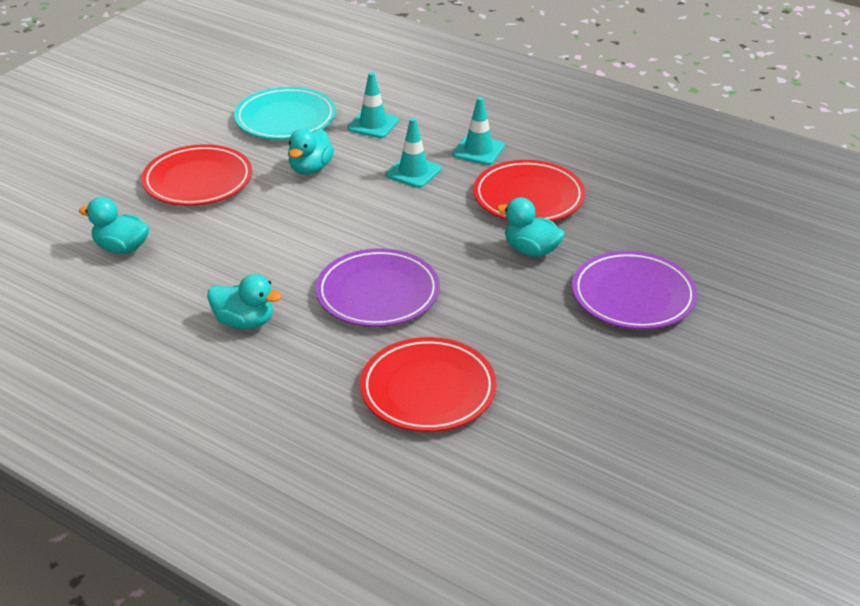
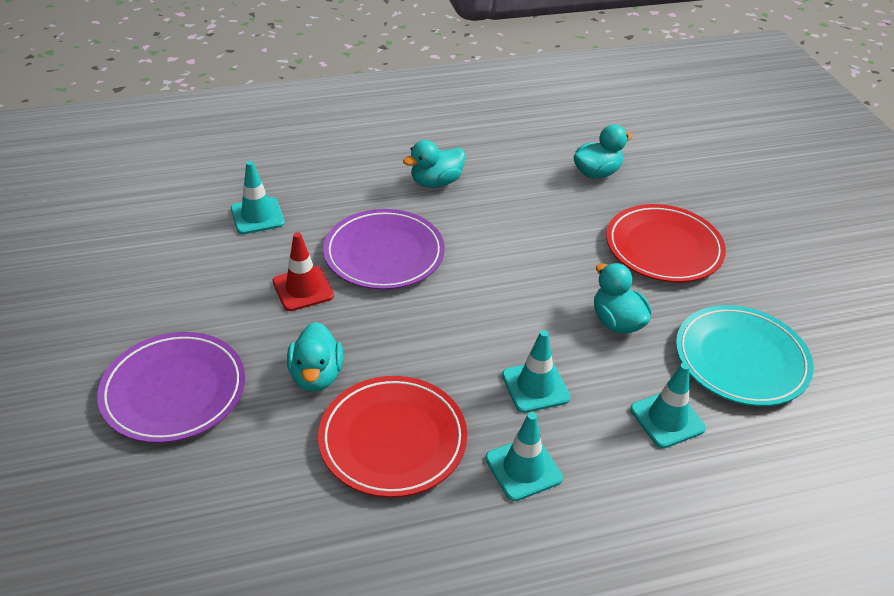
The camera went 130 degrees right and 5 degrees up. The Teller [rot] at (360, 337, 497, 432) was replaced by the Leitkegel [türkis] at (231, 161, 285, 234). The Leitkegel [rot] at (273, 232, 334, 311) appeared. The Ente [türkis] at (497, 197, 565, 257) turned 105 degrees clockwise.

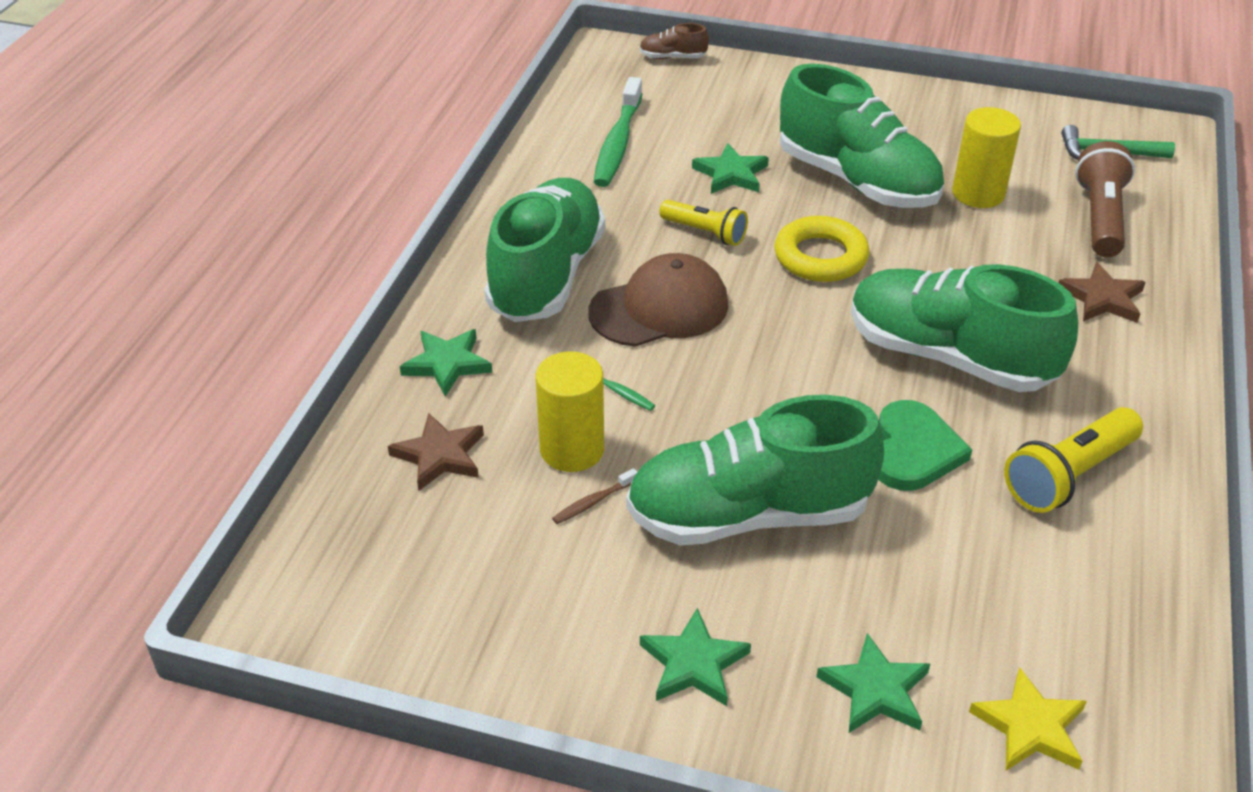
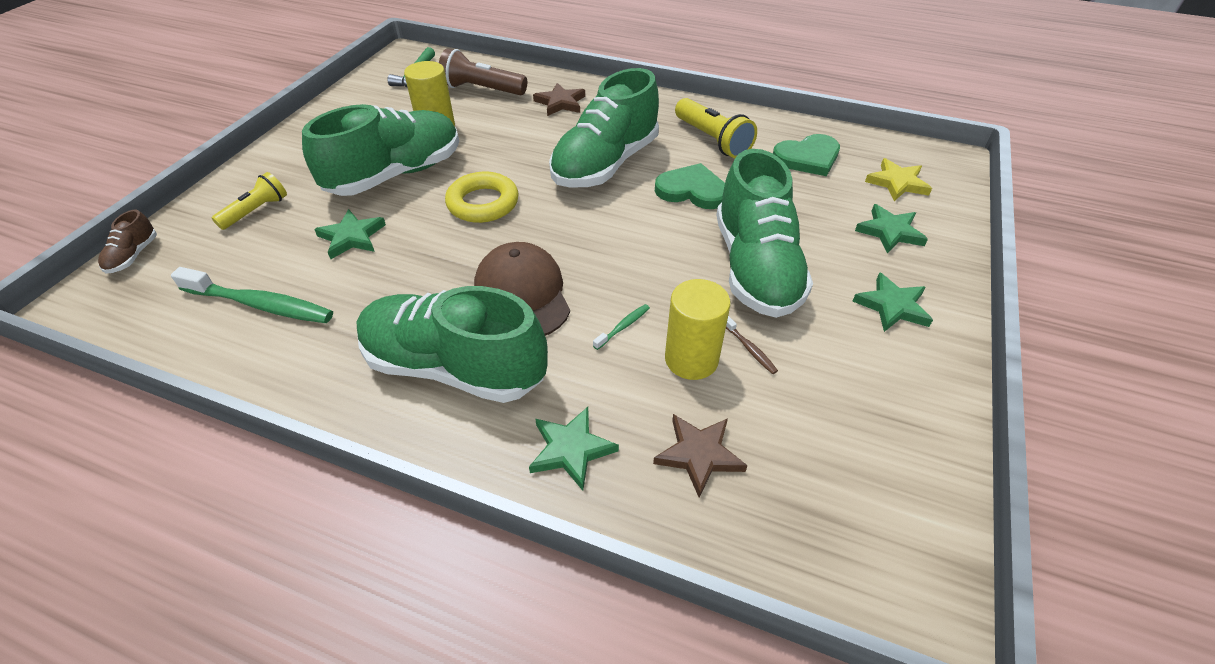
The camera went 85 degrees left and 5 degrees up. The Taschenlampe [gelb] moved from (659, 200, 748, 246) to (212, 172, 287, 230). The Herz [grün] at (773, 134, 840, 176) appeared.

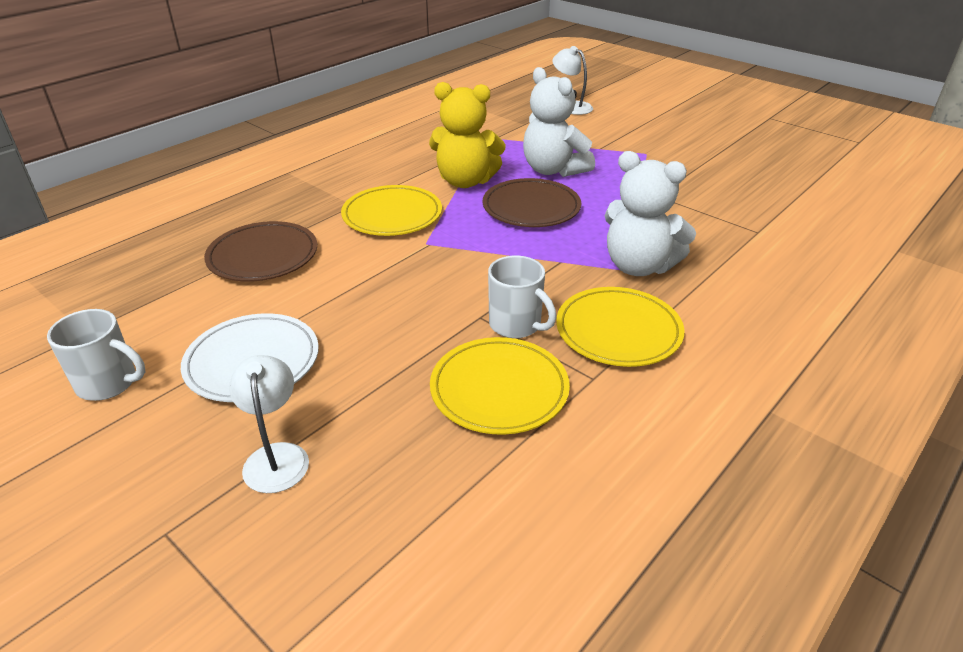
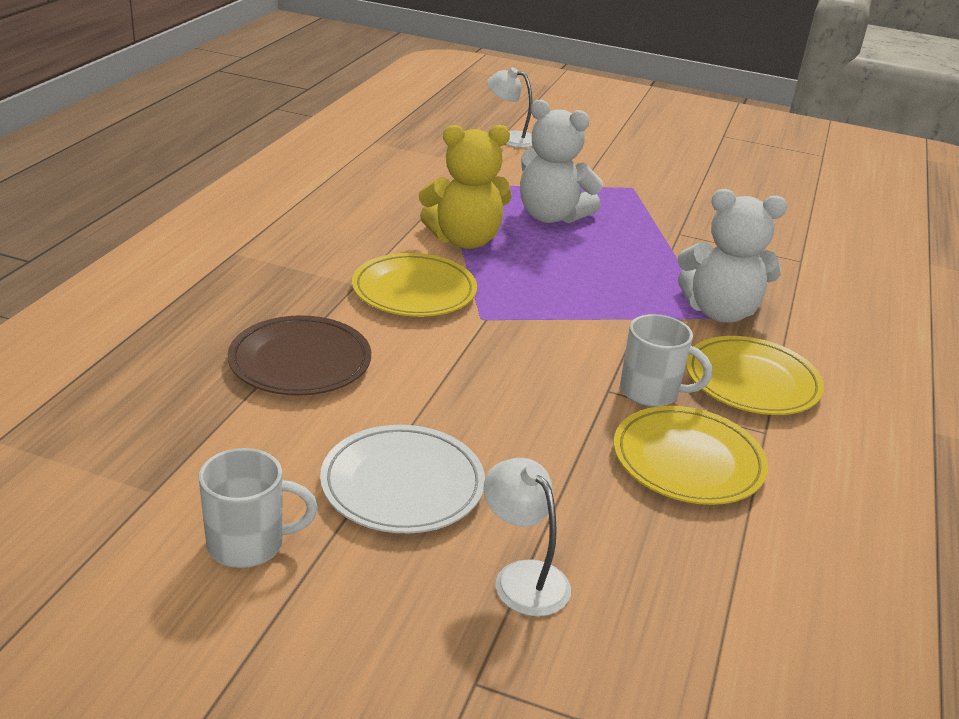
The camera went 25 degrees left and 5 degrees down. The Teller [braun] at (483, 178, 581, 227) disappeared.

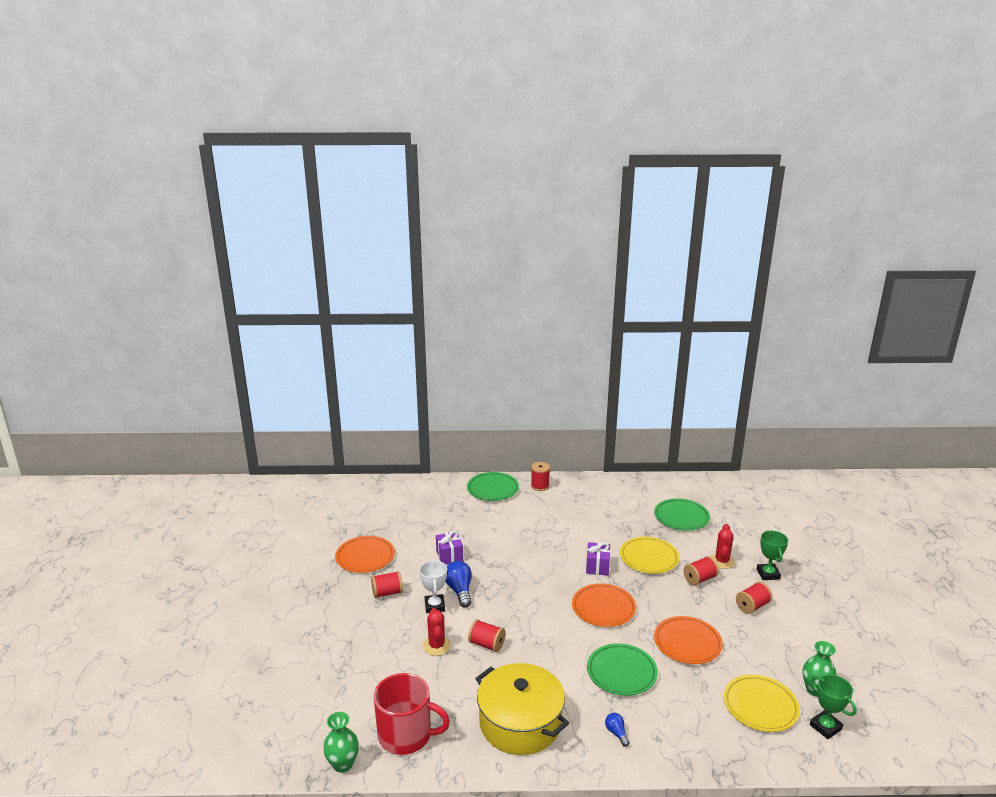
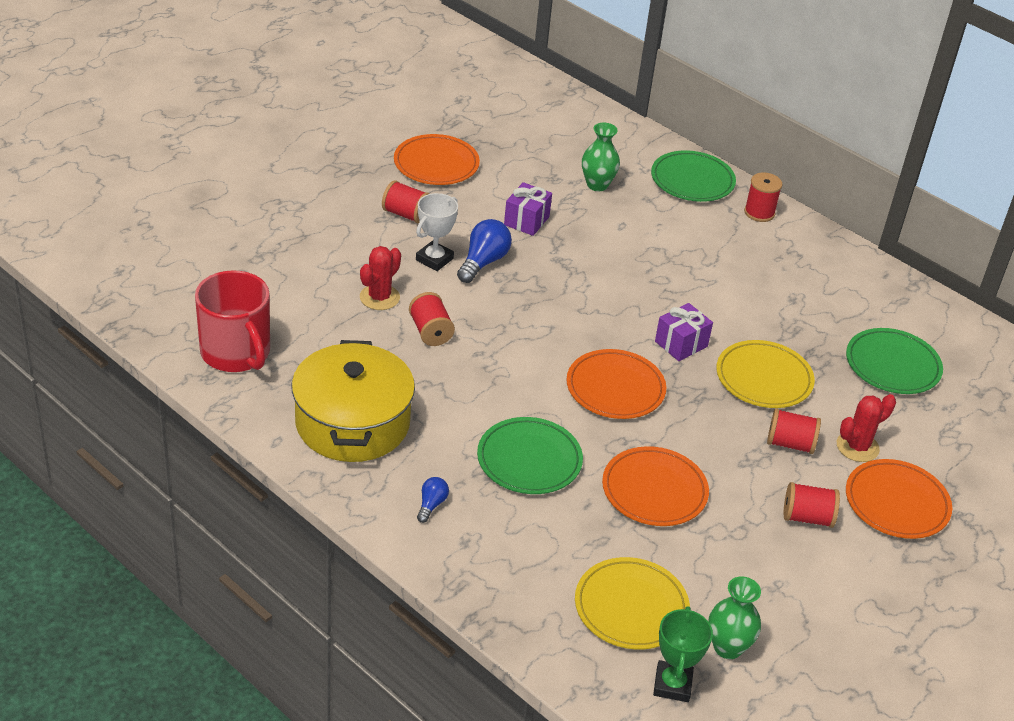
The camera went 40 degrees right and 15 degrees up. The Vase [grün] moved from (323, 712, 359, 773) to (582, 123, 620, 191). The Pokal [grün] at (757, 530, 788, 580) was replaced by the Teller [orange] at (846, 459, 952, 539).

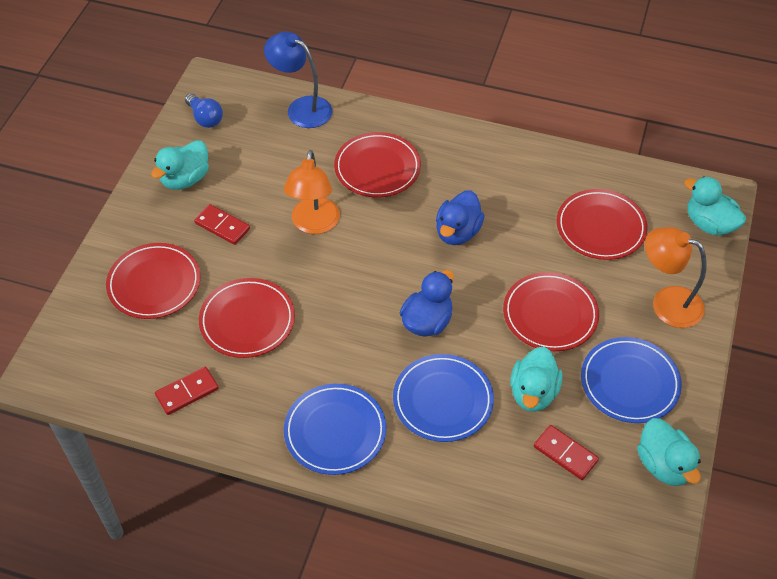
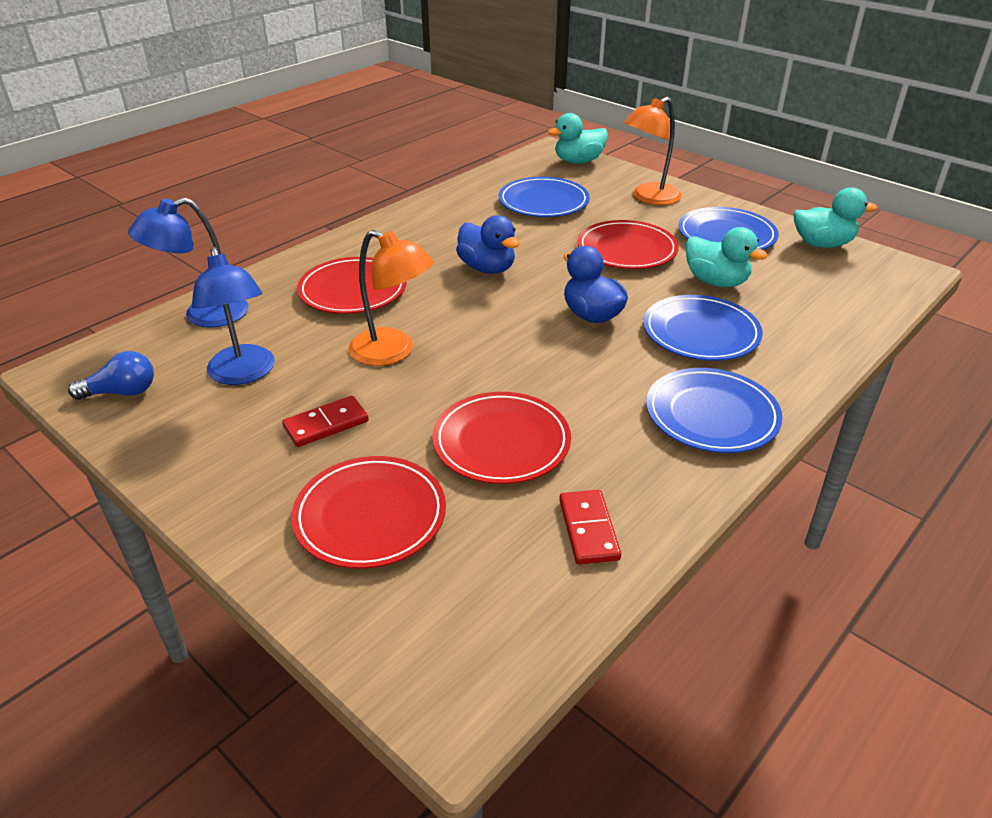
The camera went 65 degrees left and 15 degrees down. The Lampe [blau] at (192, 247, 275, 385) appeared. The Teller [rot] at (557, 189, 648, 260) became the Teller [blau] at (498, 177, 590, 217). The Ente [türkis] at (151, 140, 209, 190) disappeared. The Dominostein [rot] at (534, 425, 599, 480) disappeared.

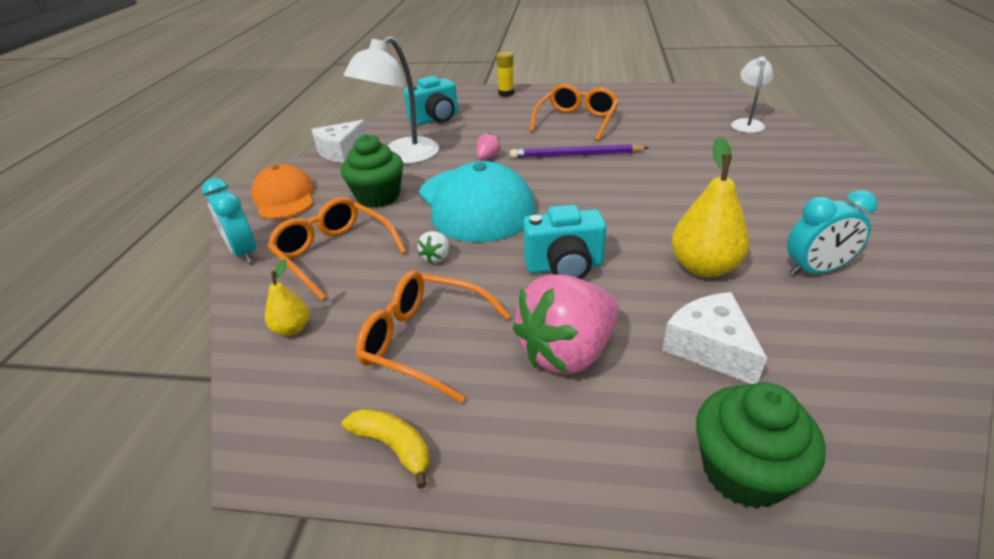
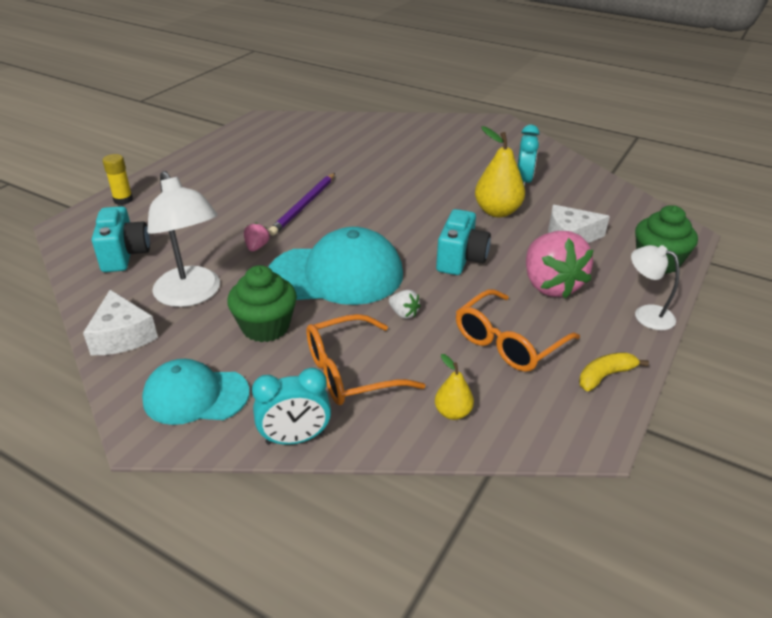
The camera went 70 degrees left and 0 degrees up. The Kappe [orange] at (251, 164, 314, 219) became the Kappe [türkis] at (142, 359, 250, 425). The Erdbeere [rosa] at (477, 133, 501, 160) turned 45 degrees clockwise. The Lampe [weiß] moved from (731, 57, 773, 133) to (631, 245, 680, 330). The Brille [orange] at (530, 84, 619, 141) disappeared.

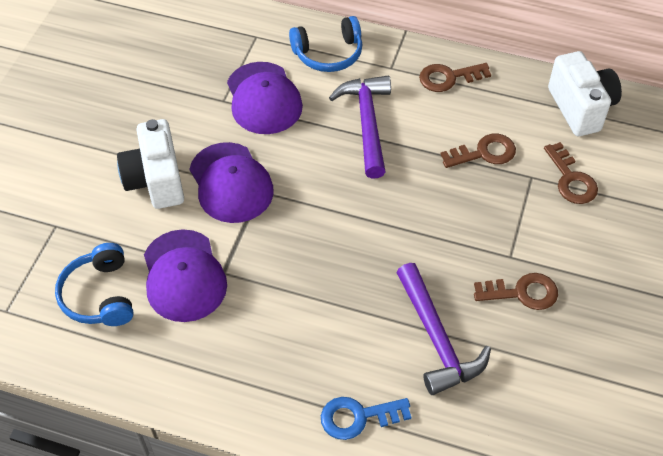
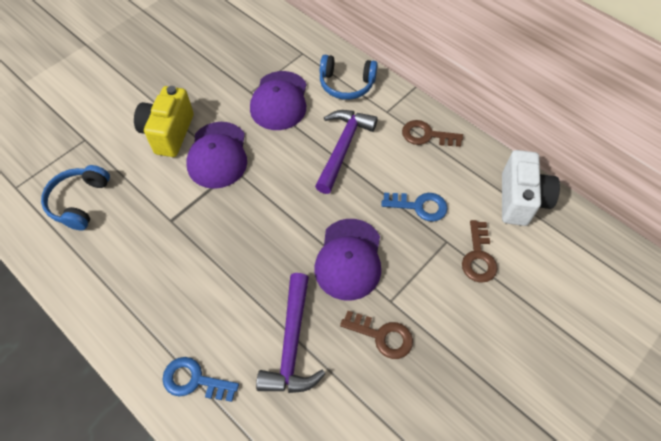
The camera went 25 degrees right and 5 degrees up. The Kamera [weiß] at (117, 119, 184, 209) became the Kamera [gelb] at (134, 86, 194, 157). The Kappe [lila] moved from (144, 229, 227, 322) to (314, 219, 381, 300). The Schlüssel [braun] at (440, 134, 516, 168) became the Schlüssel [blau] at (381, 193, 448, 222).

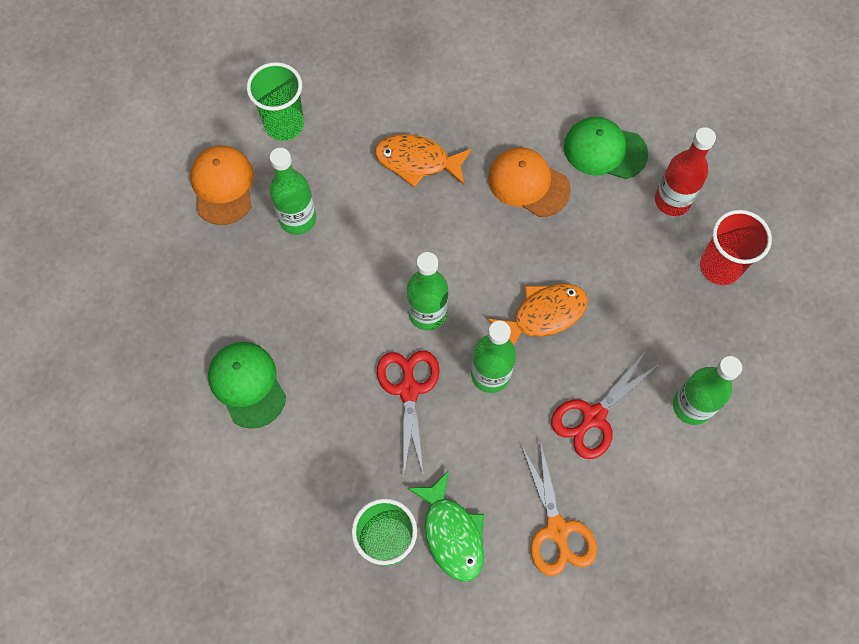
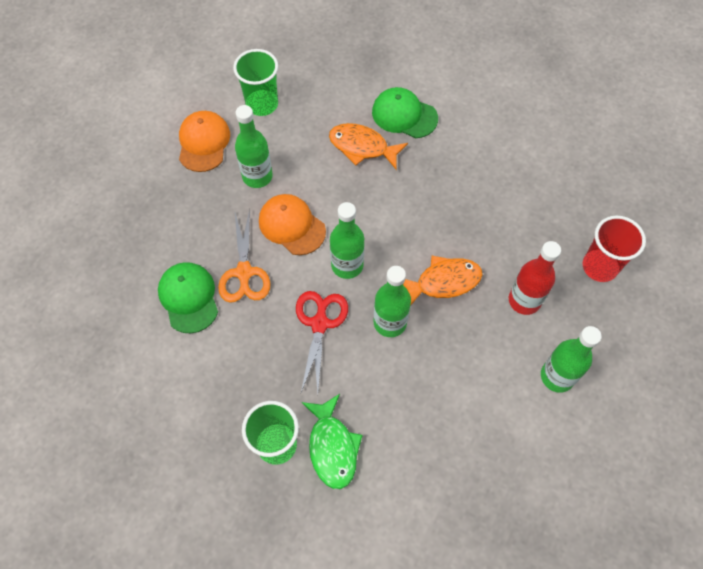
The camera went 10 degrees right and 5 degrees down. The Schere [orange] moved from (521, 440, 597, 576) to (218, 209, 270, 303). The Kappe [orange] moved from (488, 147, 571, 217) to (259, 194, 326, 255). The Kappe [grün] moved from (564, 117, 648, 179) to (372, 87, 438, 138). The Flasche [rot] moved from (655, 127, 716, 216) to (509, 241, 561, 315). The Schere [rot] at (551, 352, 659, 459) disappeared.

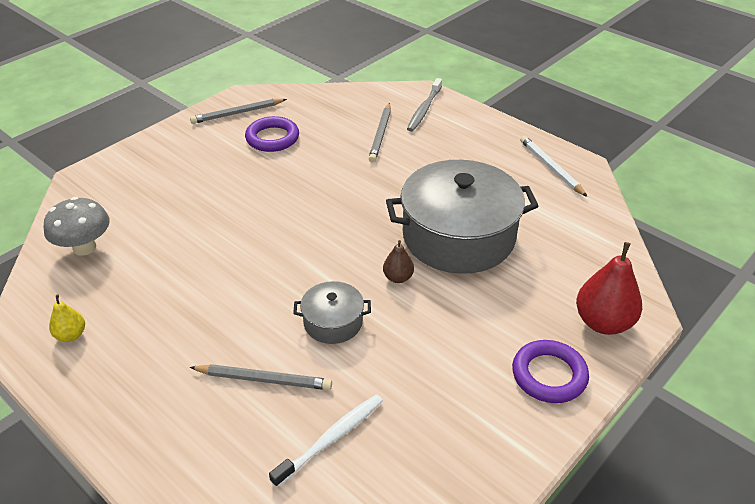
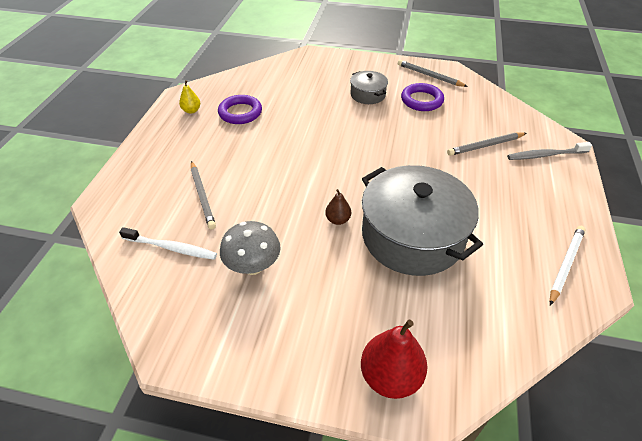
The camera went 60 degrees right and 5 degrees up. The Ring [lila] moved from (512, 340, 589, 403) to (218, 95, 262, 124). The Pilz [grau] moved from (44, 197, 110, 256) to (220, 221, 281, 275). The Kochtopf [grau] moved from (293, 281, 371, 344) to (350, 71, 388, 104).

